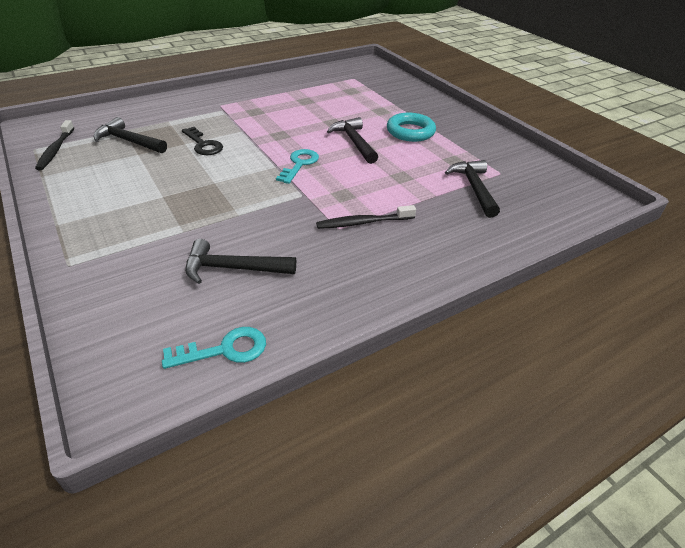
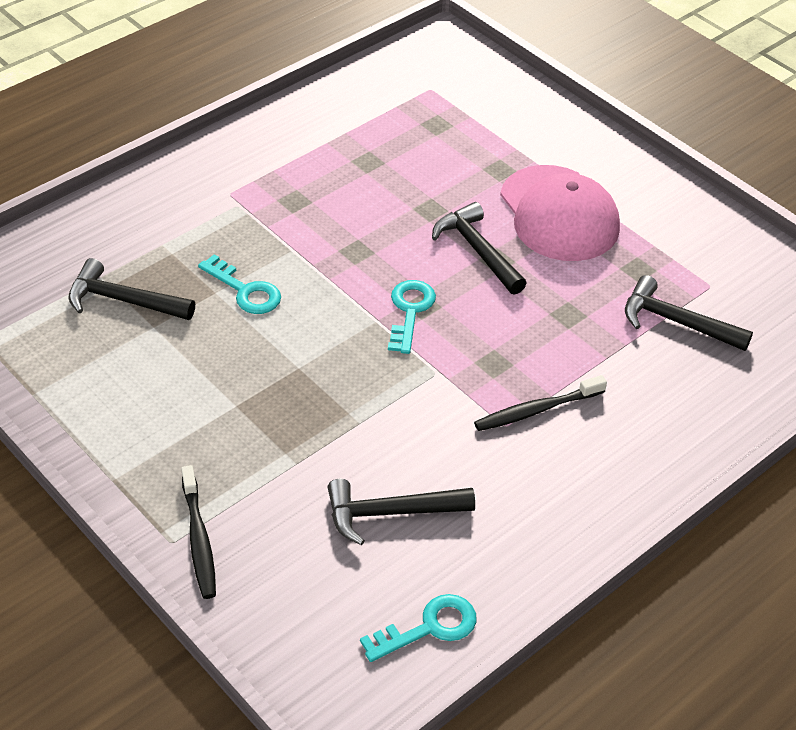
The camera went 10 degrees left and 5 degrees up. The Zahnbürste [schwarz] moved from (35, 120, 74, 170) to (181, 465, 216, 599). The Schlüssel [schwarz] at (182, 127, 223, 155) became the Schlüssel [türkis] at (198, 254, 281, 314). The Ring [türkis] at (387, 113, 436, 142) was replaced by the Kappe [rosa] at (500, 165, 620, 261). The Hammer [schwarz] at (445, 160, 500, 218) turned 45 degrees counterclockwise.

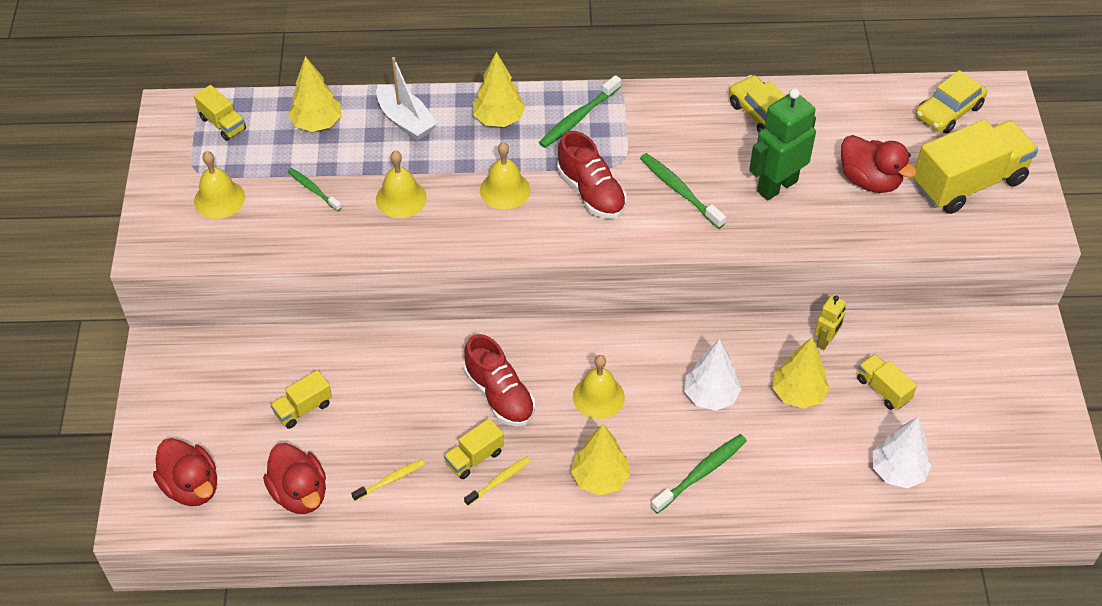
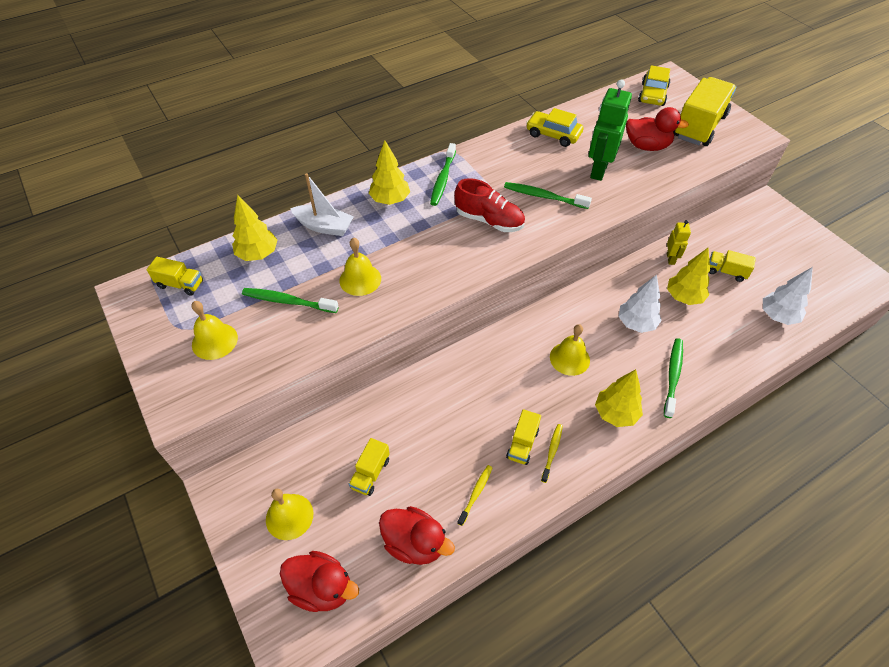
The camera went 30 degrees left and 0 degrees up. The Zahnbürste [grün] at (288, 168, 342, 211) changed to 1.57 times the size. The Glocke [gelb] moved from (480, 142, 530, 210) to (266, 489, 313, 540). The Schuh [rot] at (464, 334, 535, 427) disappeared.

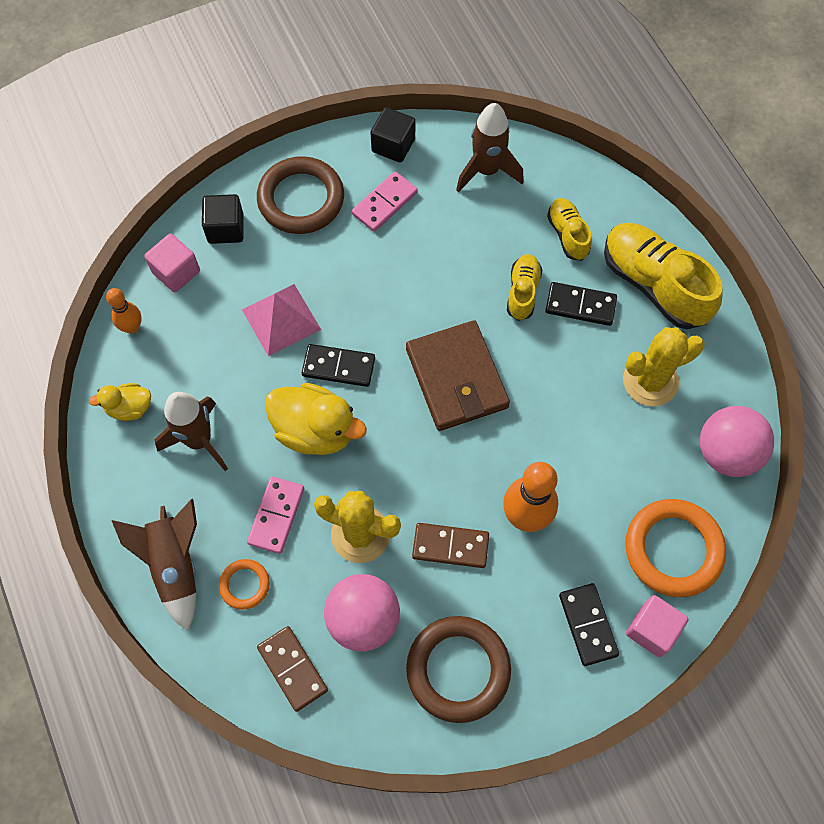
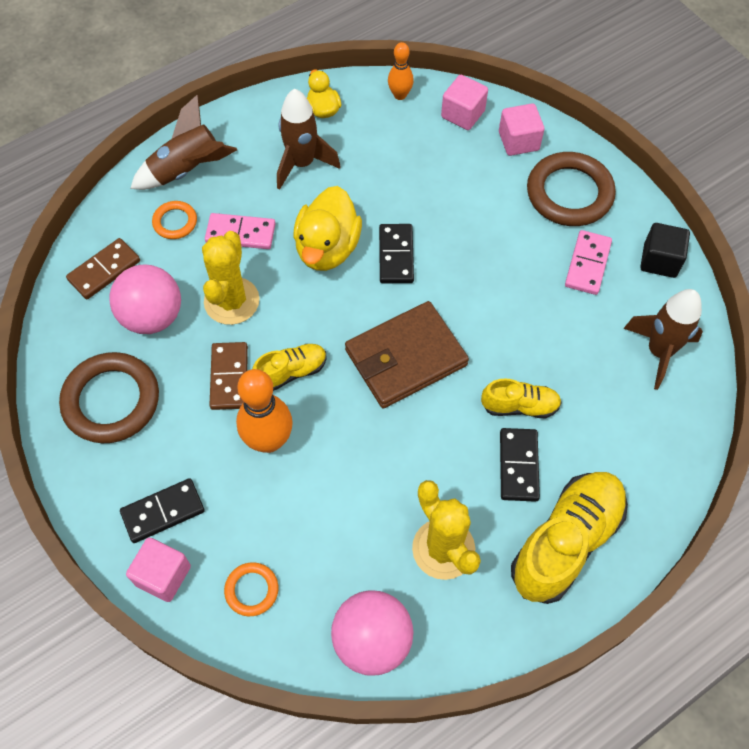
The camera went 80 degrees right and 5 degrees down. The Ring [orange] at (625, 499, 726, 597) changed to 0.50 times the size. The Schuh [gelb] moved from (547, 198, 592, 261) to (252, 344, 327, 391). The Kubus [schwarz] at (202, 194, 244, 244) became the Kubus [rosa] at (499, 103, 544, 156). The Dominostein [rosa] at (352, 171, 418, 232) turned 75 degrees clockwise. The Pyramide [rosa] at (242, 284, 321, 356) disappeared.

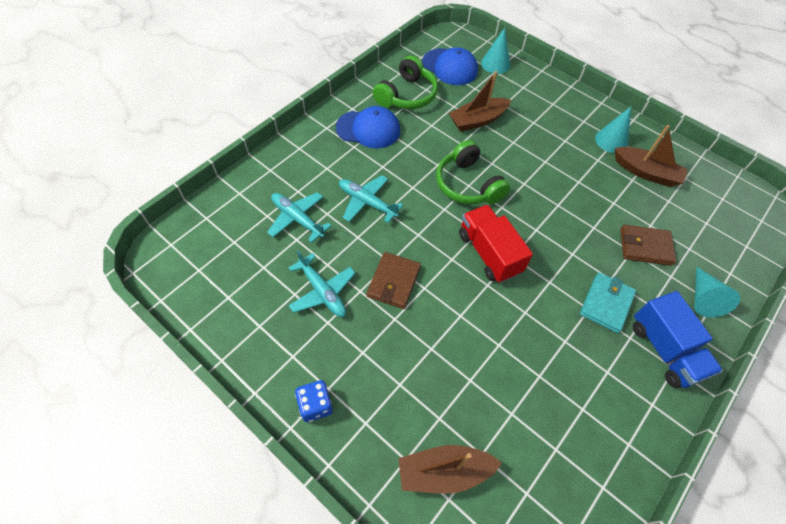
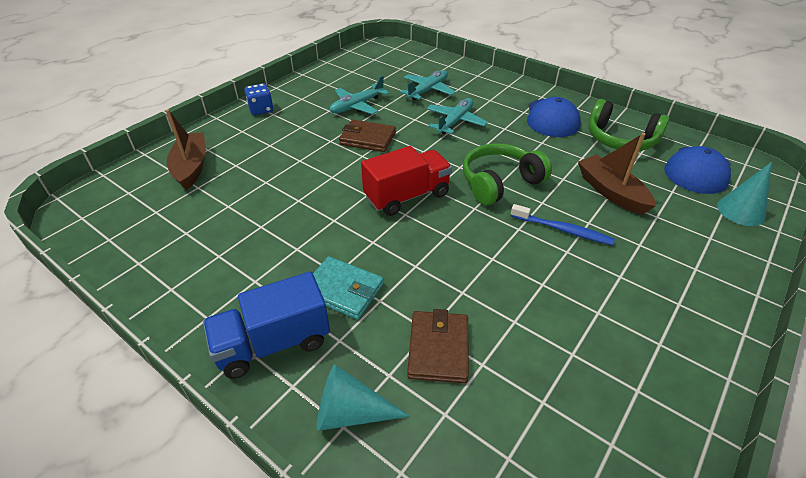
The camera went 90 degrees right and 15 degrees down. The Zahnbürste [blau] at (511, 204, 615, 245) appeared. The Kegel [türkis] at (595, 107, 631, 153) disappeared. The Boot [braun] at (615, 125, 688, 187) disappeared.

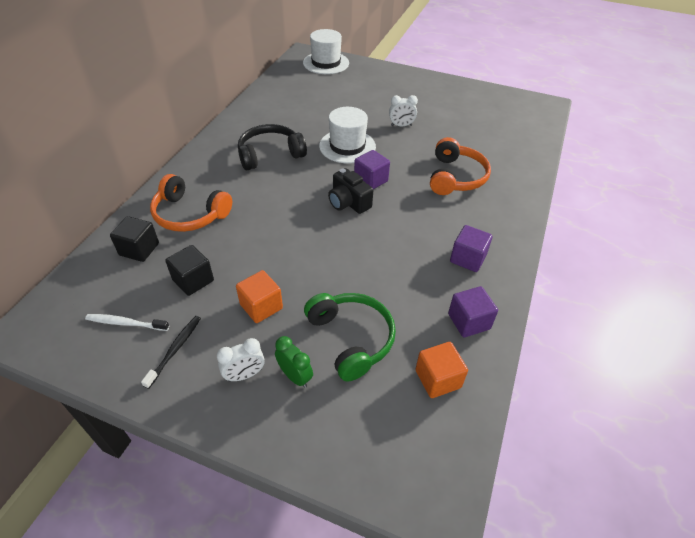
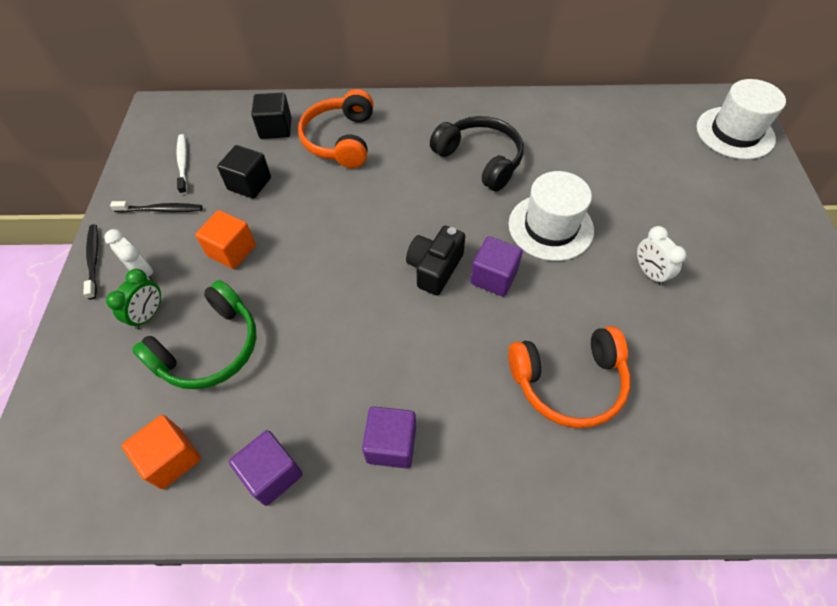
The camera went 70 degrees right and 10 degrees up. The Zahnbürste [schwarz] at (84, 224, 98, 300) appeared.

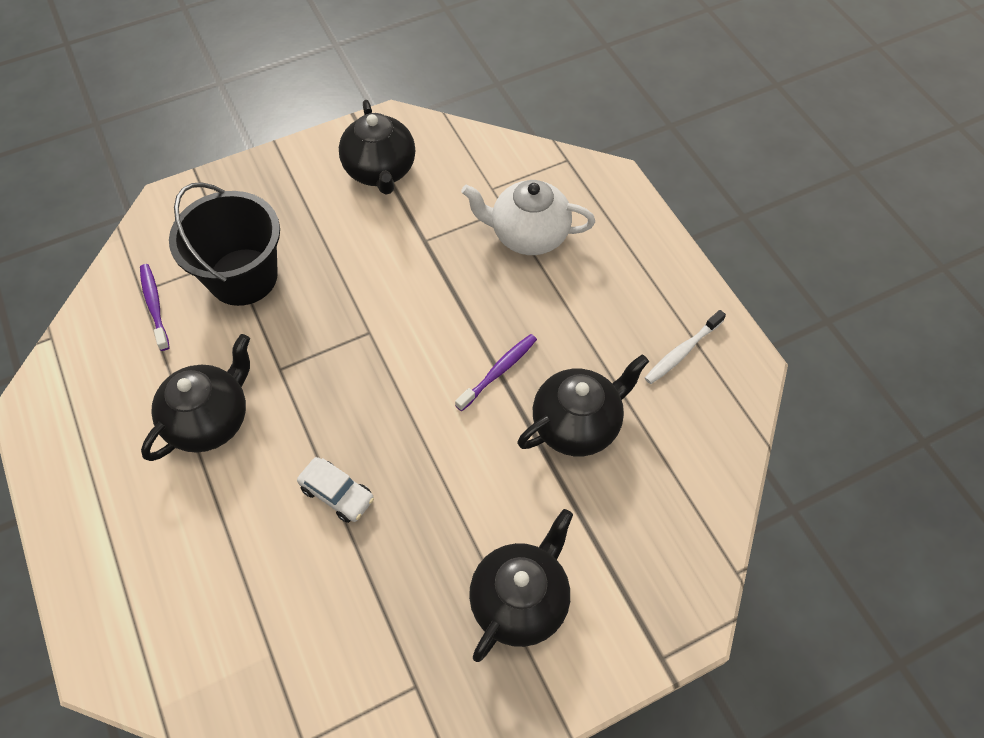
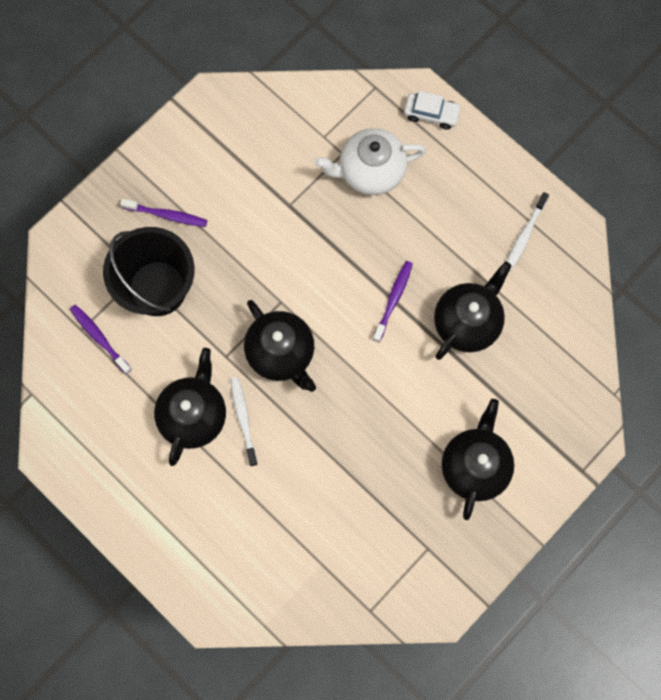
The camera went 20 degrees left and 15 degrees up. The Zahnbürste [lila] at (120, 199, 207, 227) appeared. The Zahnbürste [weiß] at (231, 377, 258, 466) appeared. The Teekanne [schwarz] moved from (339, 100, 415, 195) to (244, 300, 316, 392). The Auto [weiß] moved from (297, 457, 374, 523) to (404, 91, 462, 130).

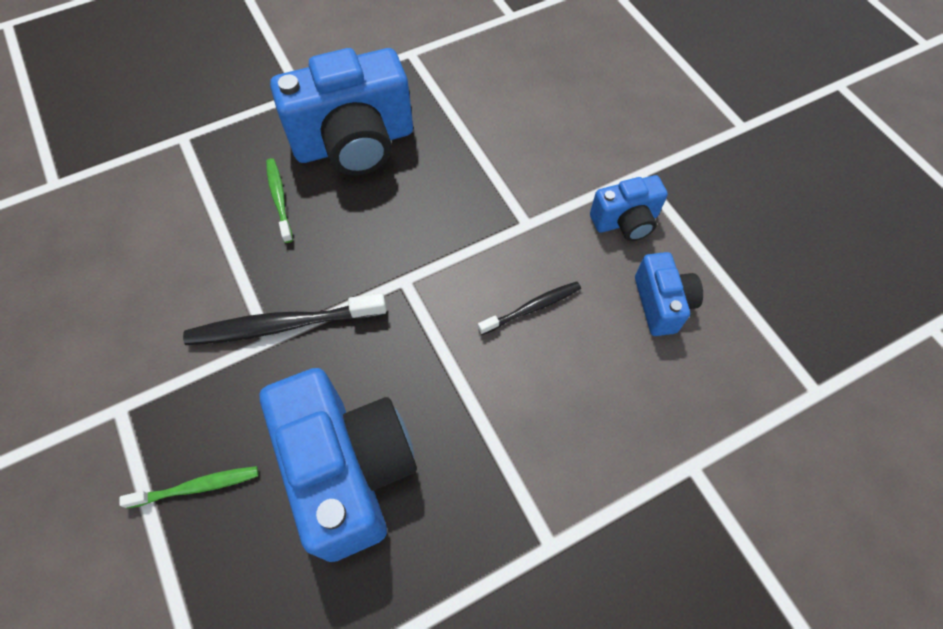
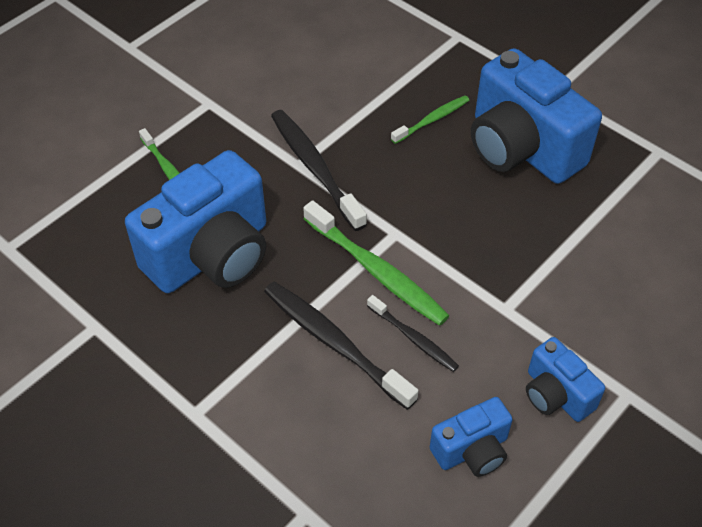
The camera went 70 degrees right and 10 degrees down. The Zahnbürste [schwarz] at (264, 282, 419, 410) appeared. The Zahnbürste [grün] at (303, 200, 449, 326) appeared.

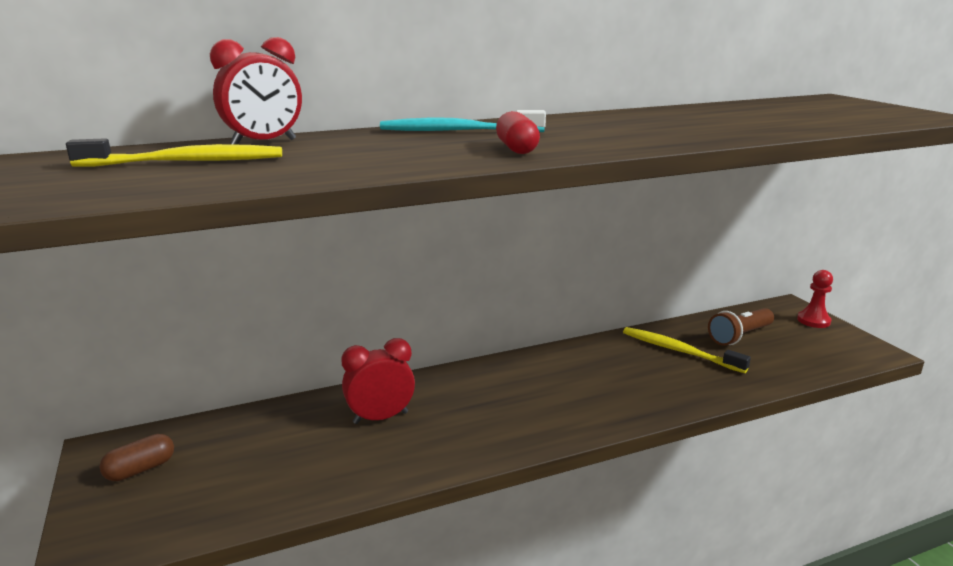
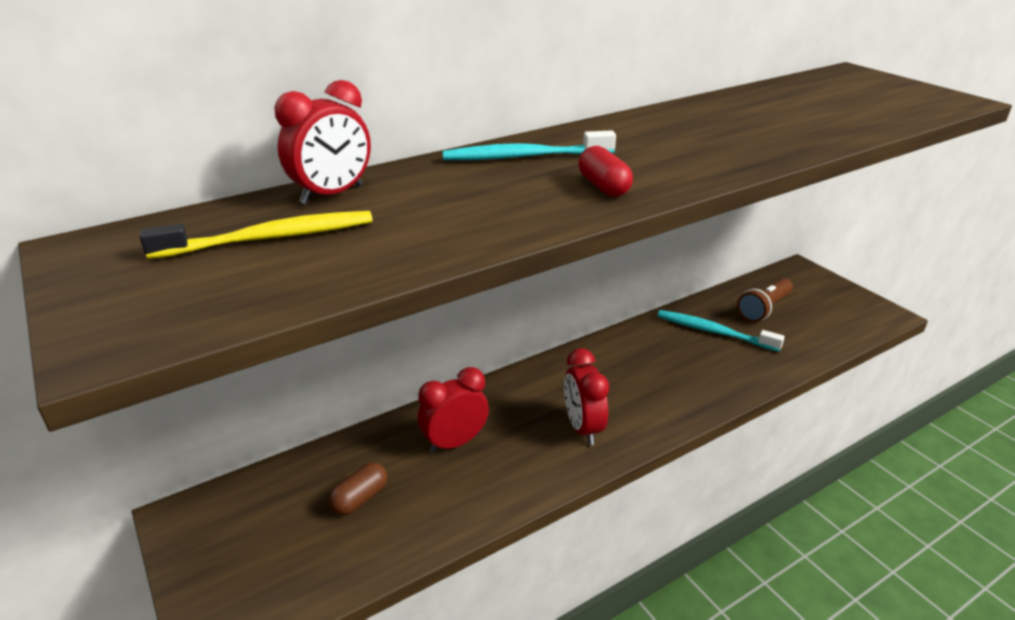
The camera went 10 degrees left and 10 degrees up. The Kapsel [braun] moved from (100, 434, 174, 481) to (328, 462, 387, 515). The Wecker [rot] at (564, 348, 609, 445) appeared. The Zahnbürste [gelb] at (623, 327, 751, 373) became the Zahnbürste [türkis] at (657, 310, 785, 352). The Bauer [rot] at (797, 270, 833, 328) disappeared.

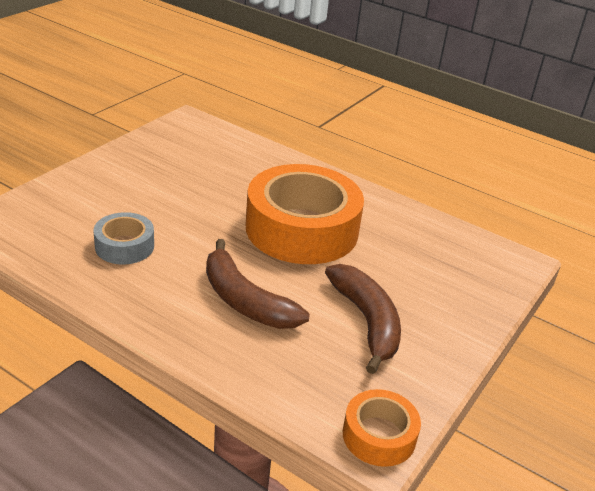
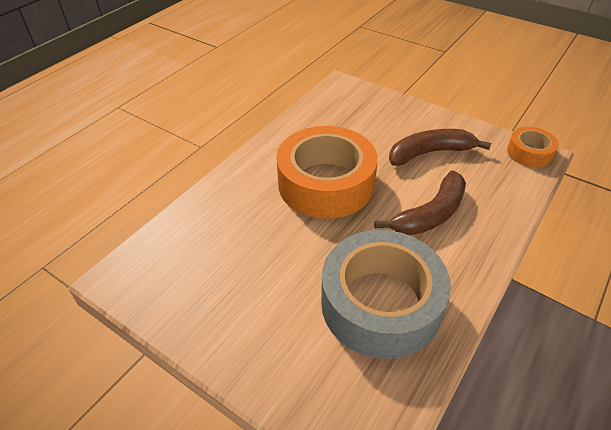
The camera went 85 degrees left and 10 degrees up. The Klebeband [grau] at (93, 212, 154, 264) changed to 2.08 times the size.

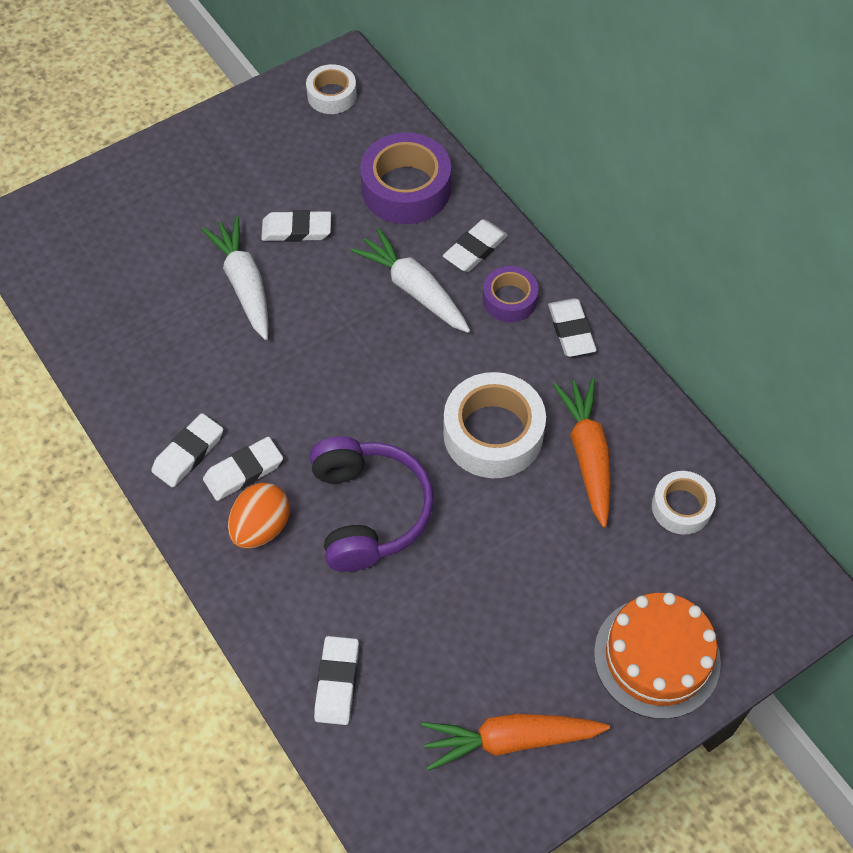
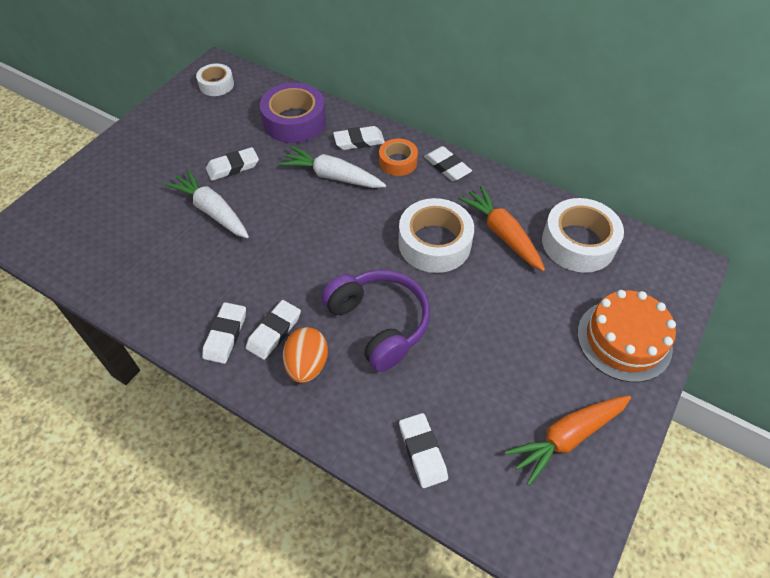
The camera went 25 degrees left and 5 degrees down. The Radiergummi [weiß] at (443, 219, 508, 272) turned 60 degrees clockwise. The Klebeband [lila] at (483, 266, 538, 322) became the Klebeband [orange] at (379, 138, 418, 176). The Klebeband [weiß] at (652, 471, 716, 534) changed to 1.73 times the size.

